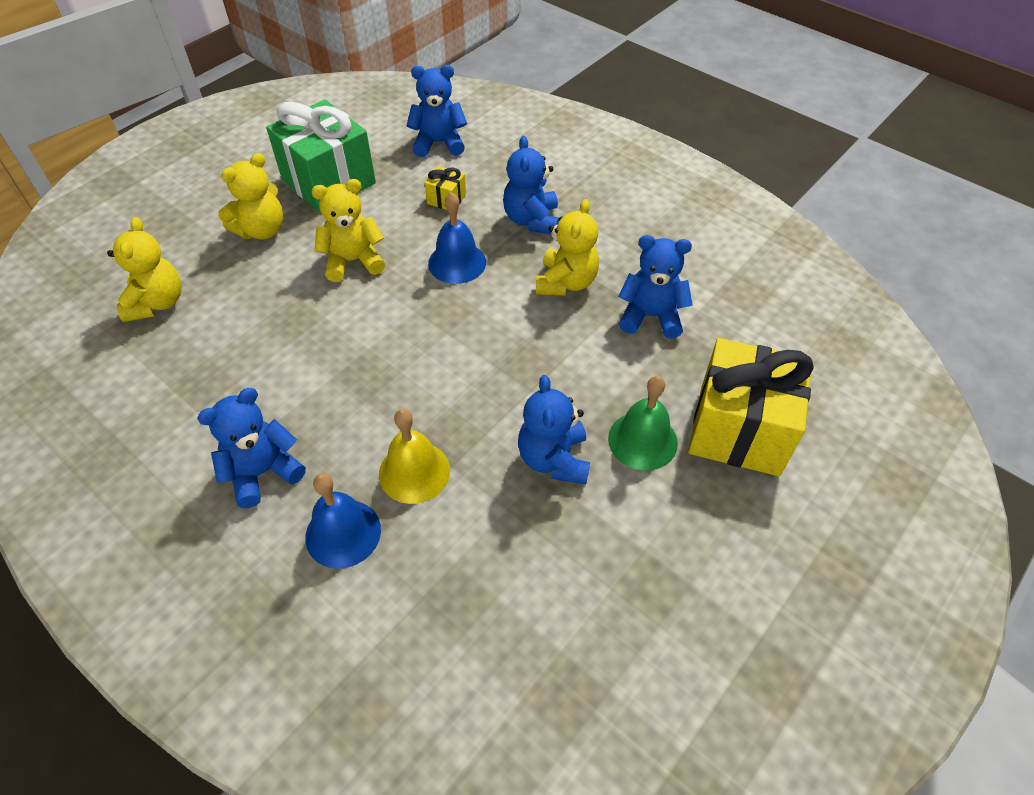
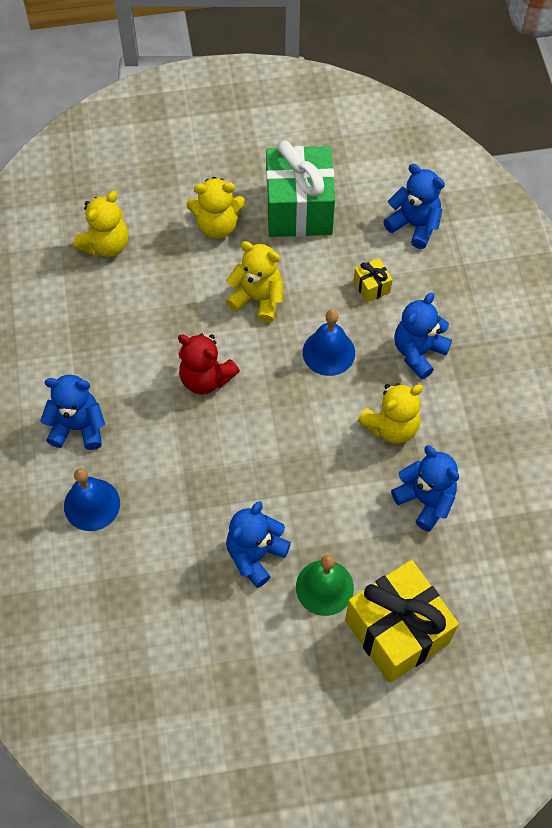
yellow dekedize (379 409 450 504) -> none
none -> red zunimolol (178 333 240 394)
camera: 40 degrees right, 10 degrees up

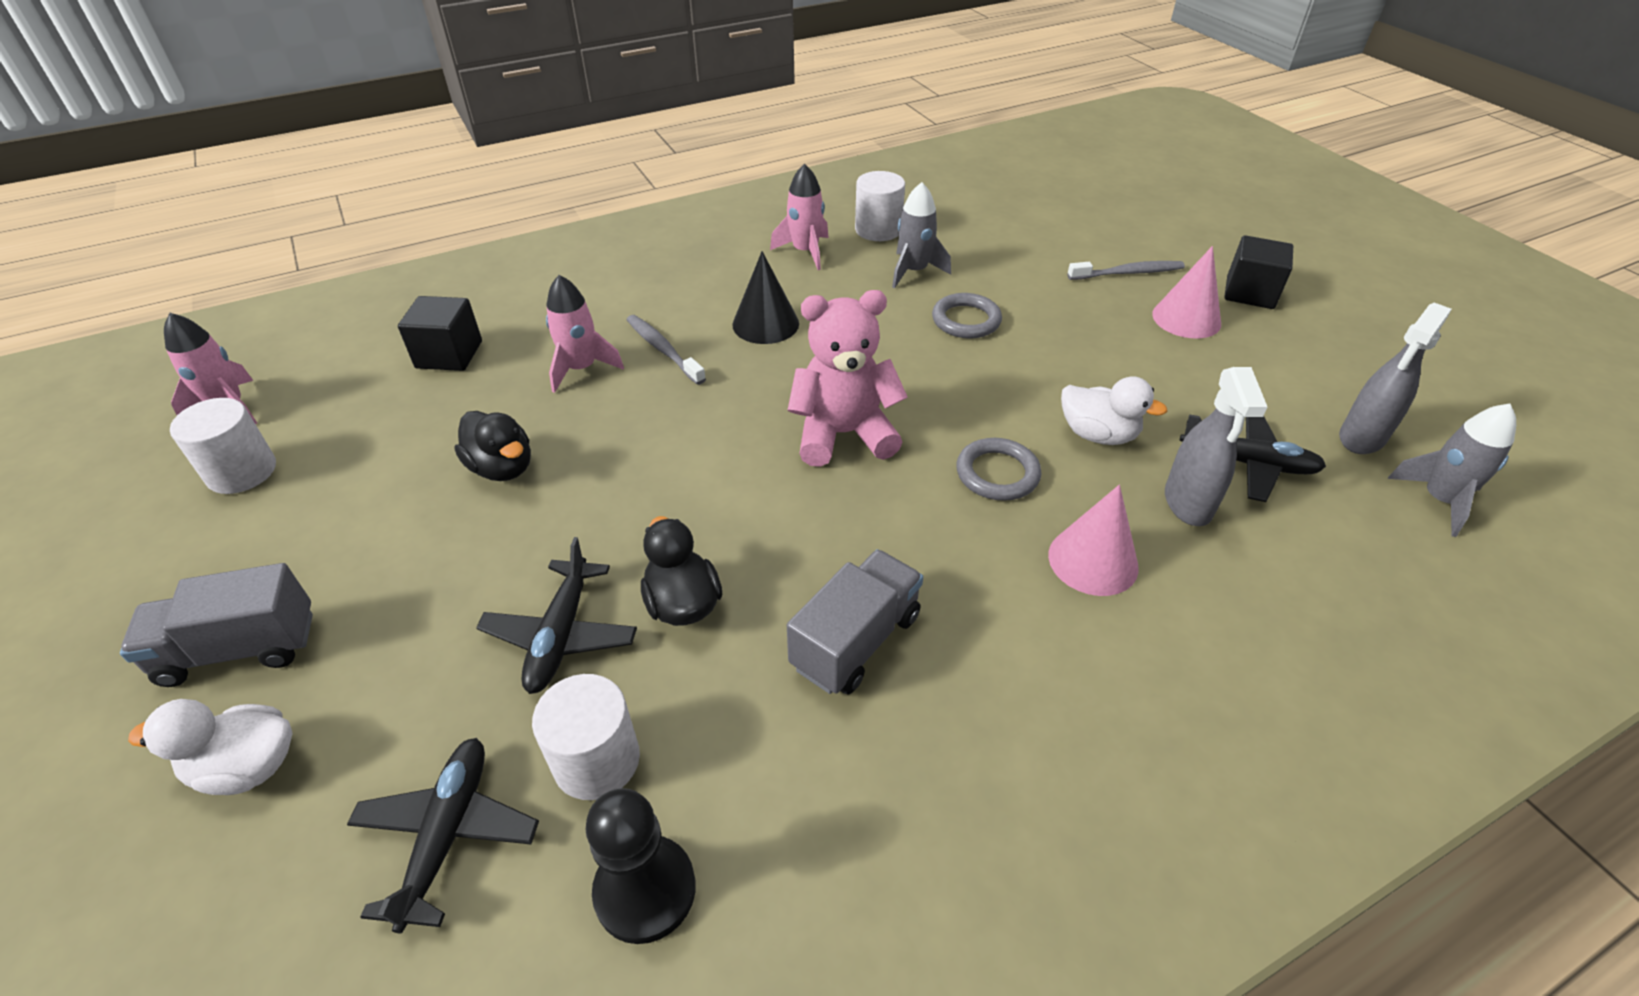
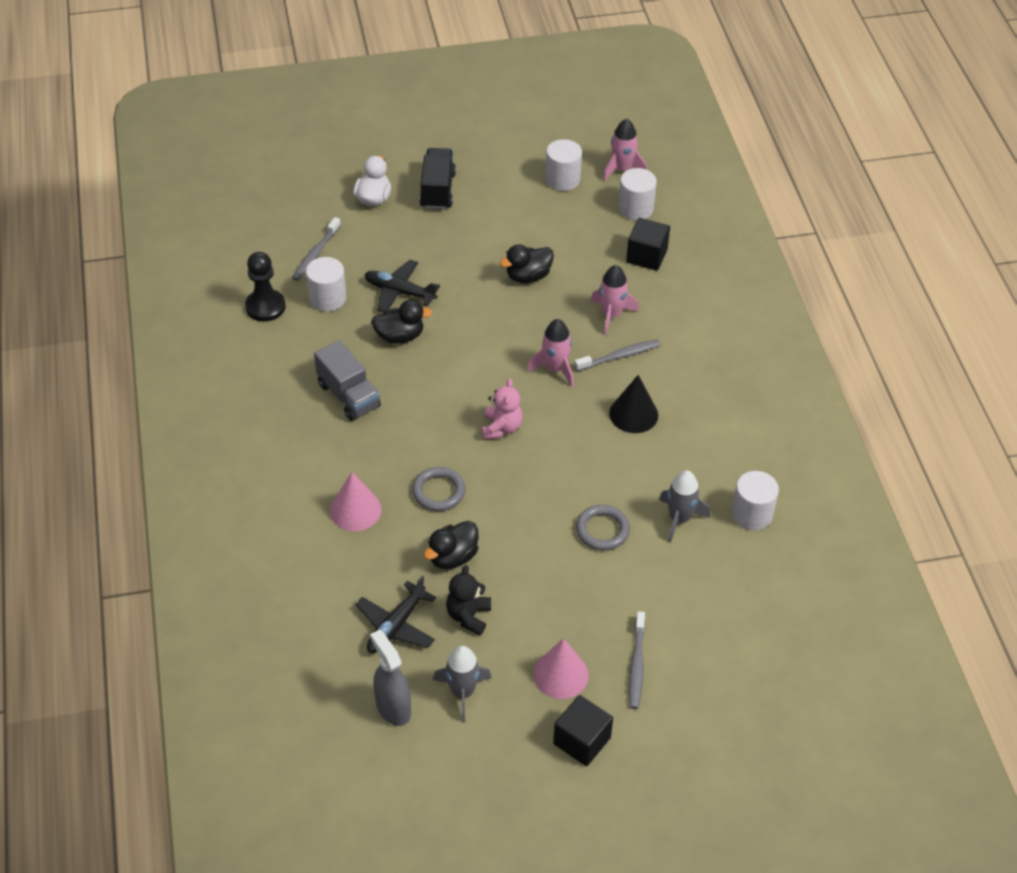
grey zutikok (1165 367 1268 526) -> none
none -> black zunimolol (446 565 491 635)
none -> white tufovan (618 168 657 220)
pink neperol (770 164 829 270) -> pink neperol (527 319 574 387), move
grey neperol (1387 403 1516 537) -> grey neperol (433 646 491 722), move
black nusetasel (347 738 539 934) -> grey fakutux (292 217 341 281)
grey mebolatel (120 563 313 687) -> black mebolatel (420 148 456 209)
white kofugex (1061 376 1168 445) -> black kofugex (424 521 479 569)
pink zunimolol (787 290 907 467) -> pink zunimolol (482 378 523 439), x0.62
camera: 105 degrees right, 5 degrees up

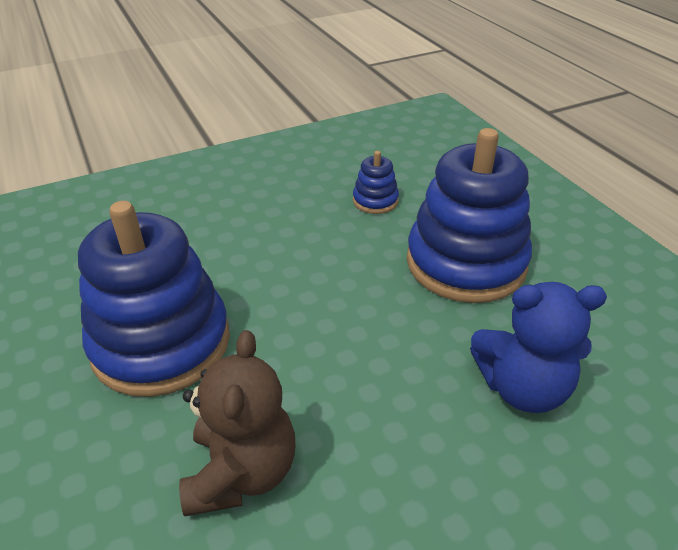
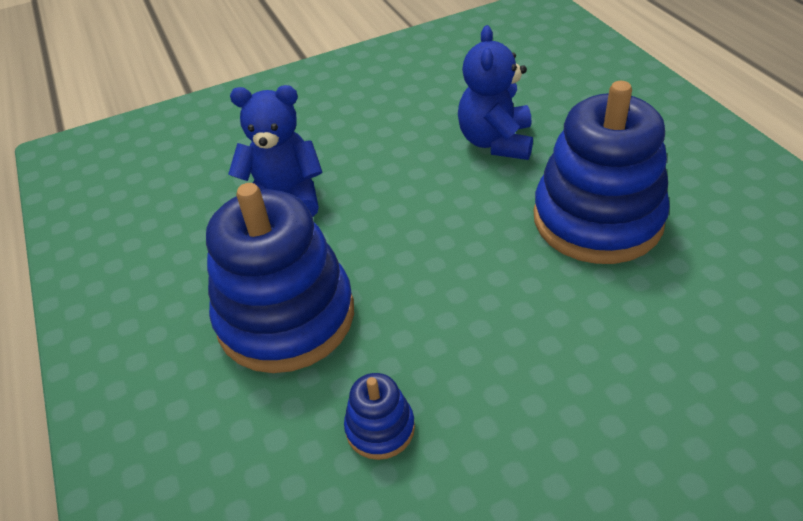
brown zunimolol (179 330 295 516) -> blue zunimolol (458 25 533 160)
camera: 175 degrees left, 5 degrees up

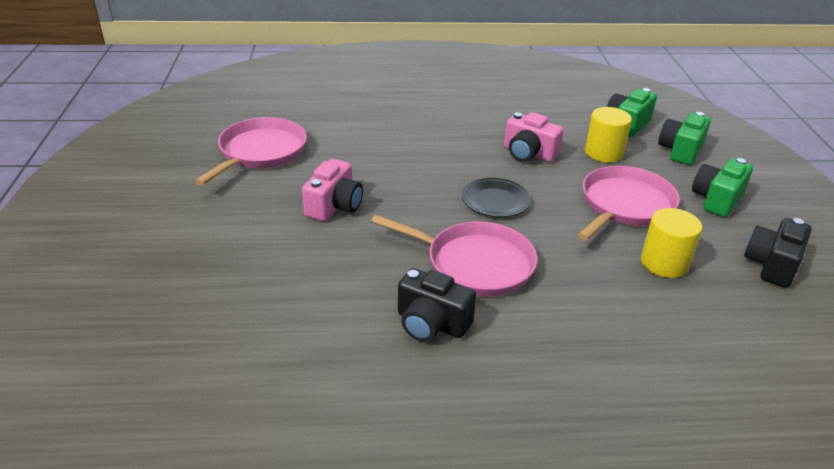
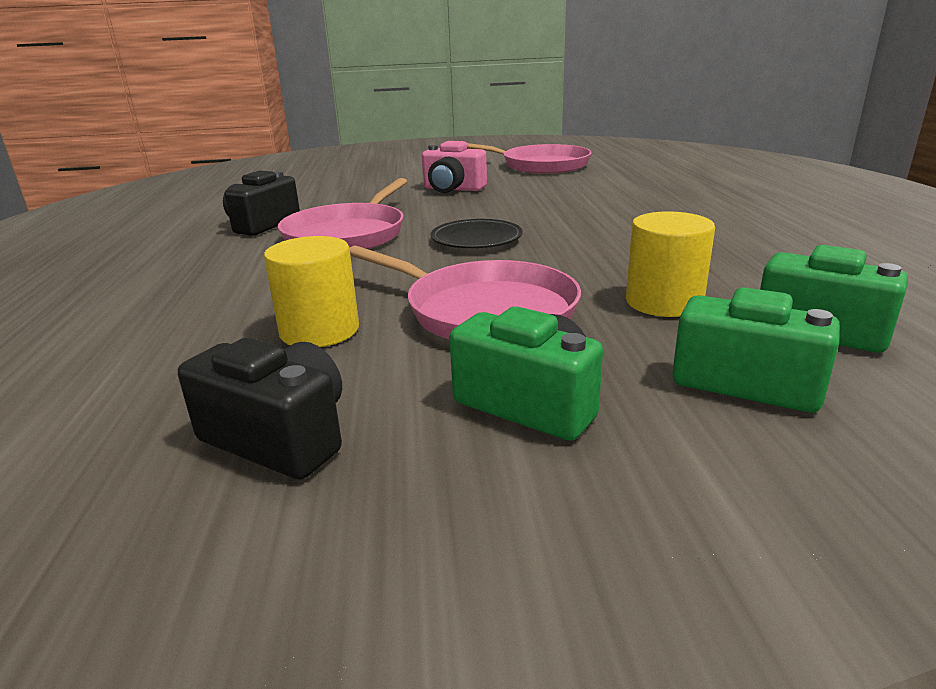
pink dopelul (504 112 564 162) -> none
camera: 90 degrees right, 10 degrees down

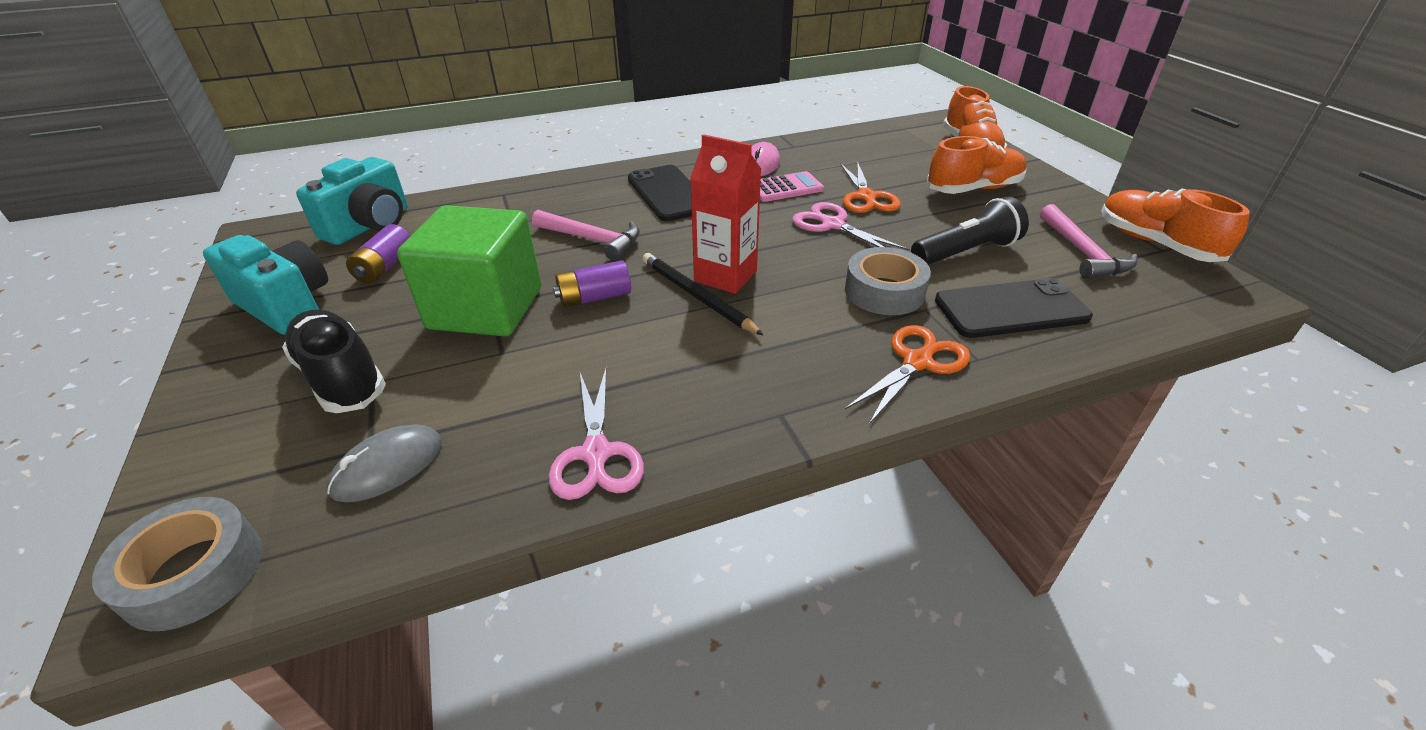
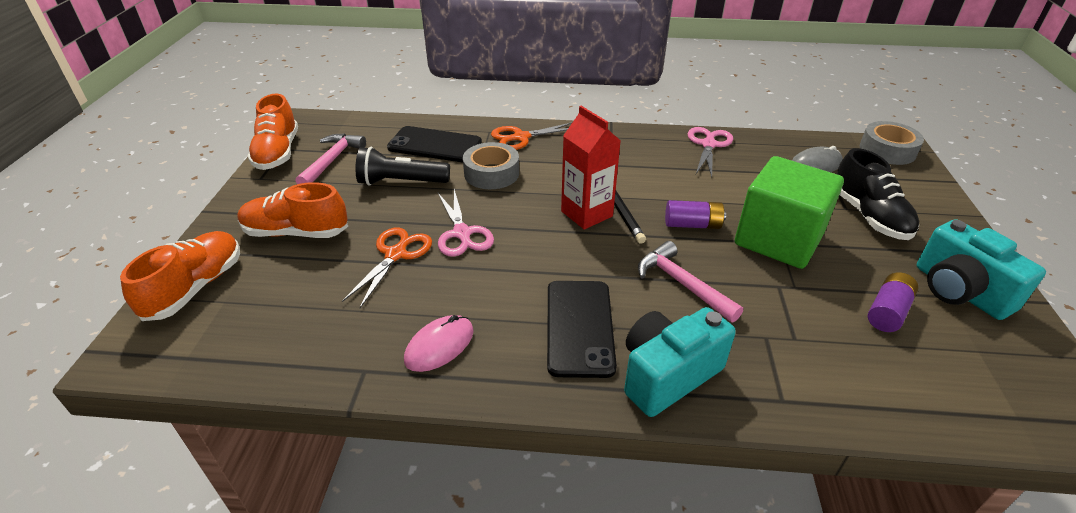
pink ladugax (760 171 824 202) -> none
turquoise dopelul (296 157 408 245) -> turquoise dopelul (624 307 736 417), move
camera: 155 degrees left, 0 degrees up

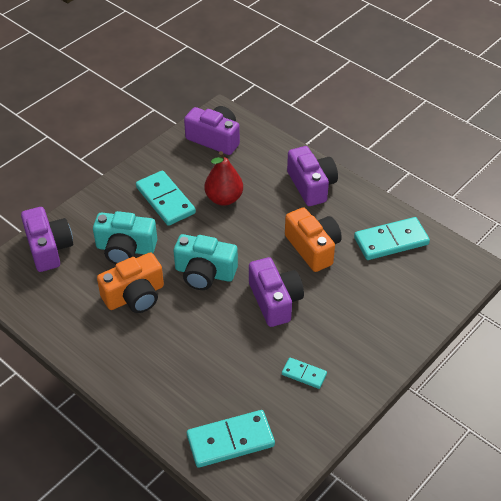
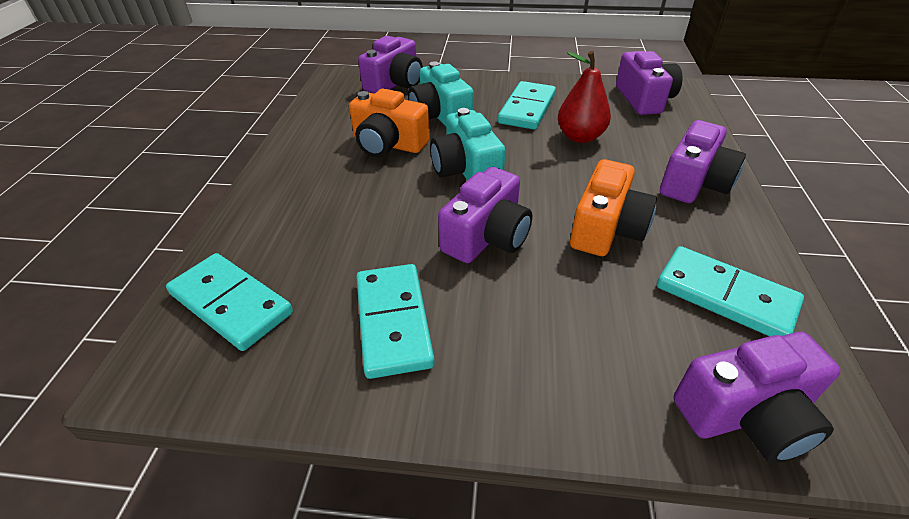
none -> purple dopelul (674 332 841 463)
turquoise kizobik (282 358 327 389) -> turquoise kizobik (356 264 435 379), x1.86
camera: 55 degrees right, 5 degrees down

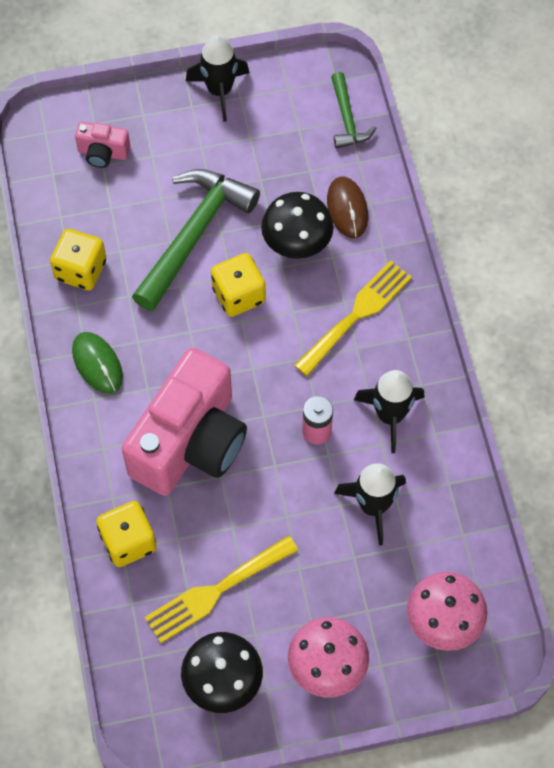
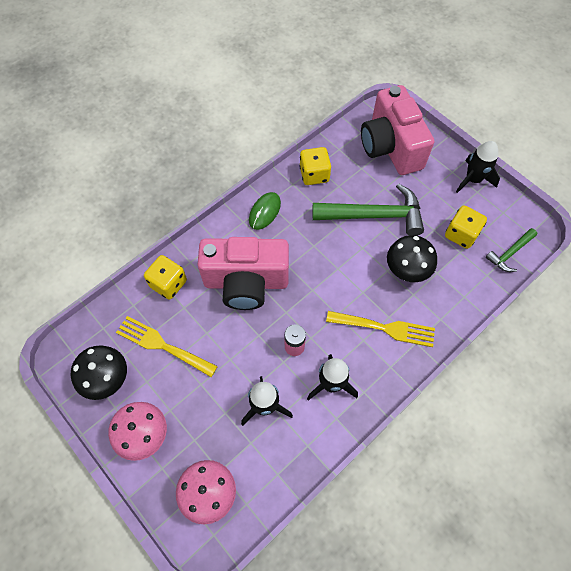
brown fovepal (327 177 368 238) -> none
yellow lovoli (211 253 266 317) -> yellow lovoli (445 206 487 249), move
pink dopelul (75 122 130 168) -> pink dopelul (361 85 434 175), x2.34
camera: 60 degrees right, 0 degrees up

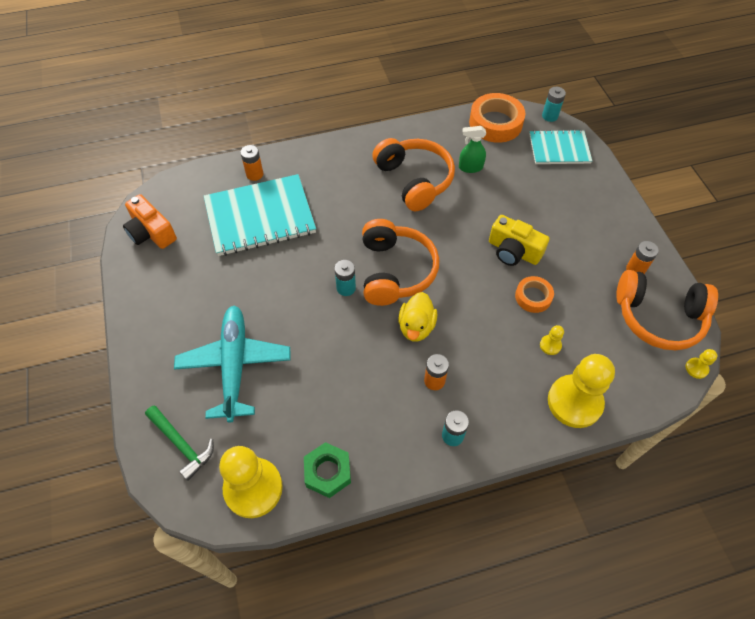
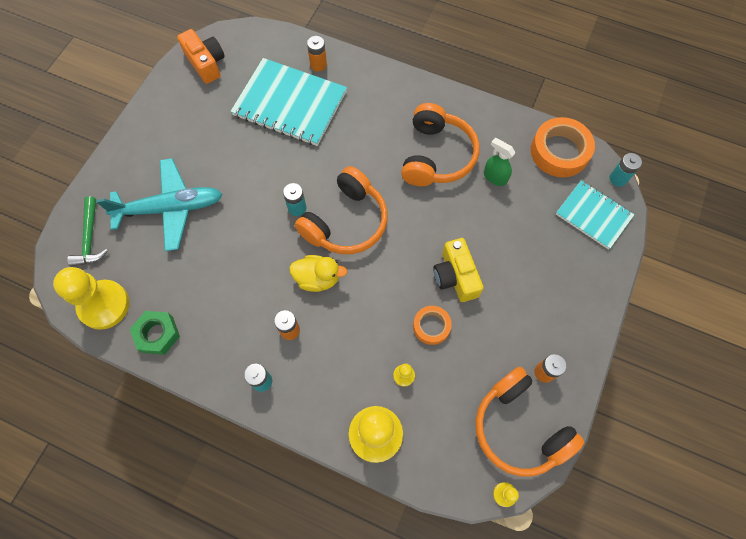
orange dopelul (123 194 177 249) -> orange dopelul (177 29 225 84), 150 degrees clockwise
turquoise nusetasel (174 306 291 423) -> turquoise nusetasel (96 158 222 251), 45 degrees clockwise
yellow kofugex (398 292 437 341) -> yellow kofugex (289 255 347 292), 135 degrees counterclockwise
camera: 40 degrees right, 10 degrees up

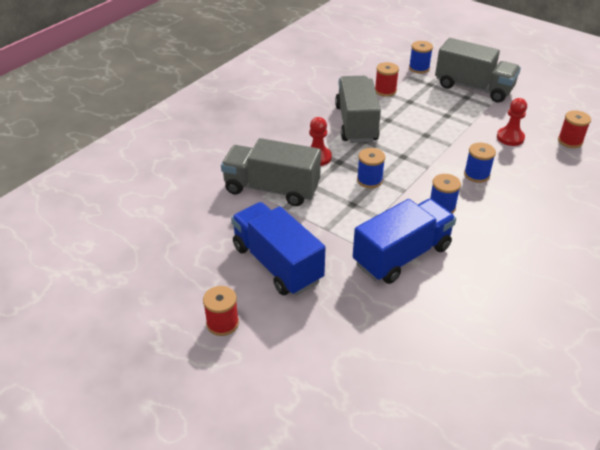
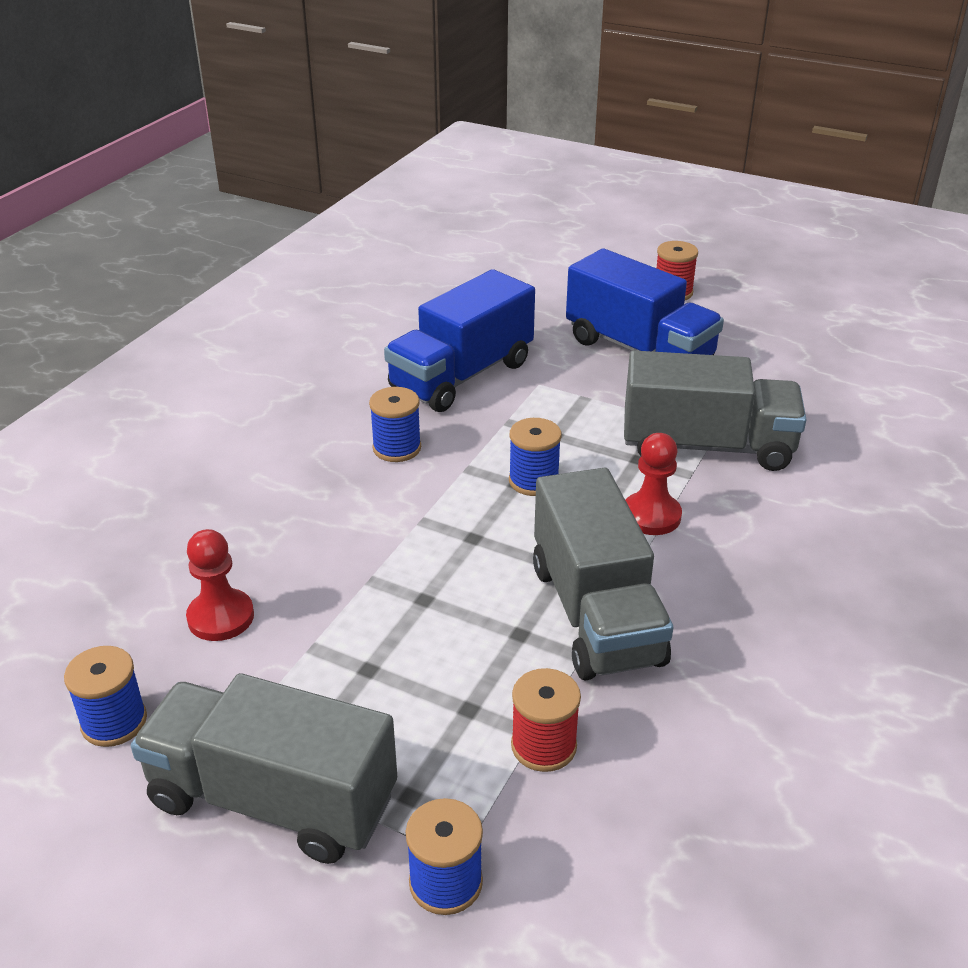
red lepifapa (558 110 591 148) -> none
blue lepifapa (464 143 496 183) -> blue lepifapa (64 646 147 747), move
camera: 170 degrees right, 5 degrees down

